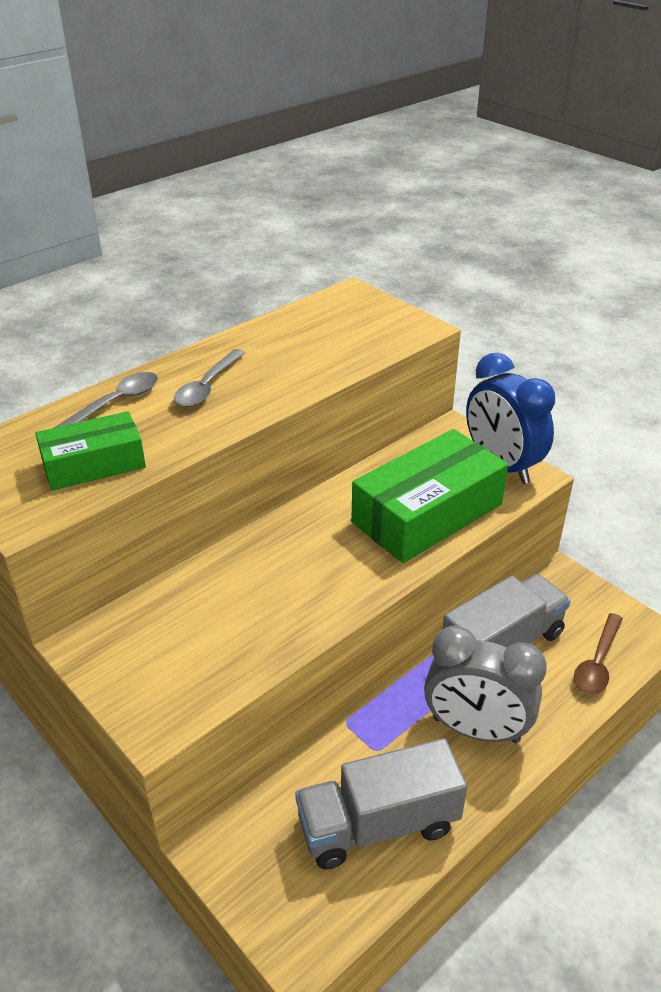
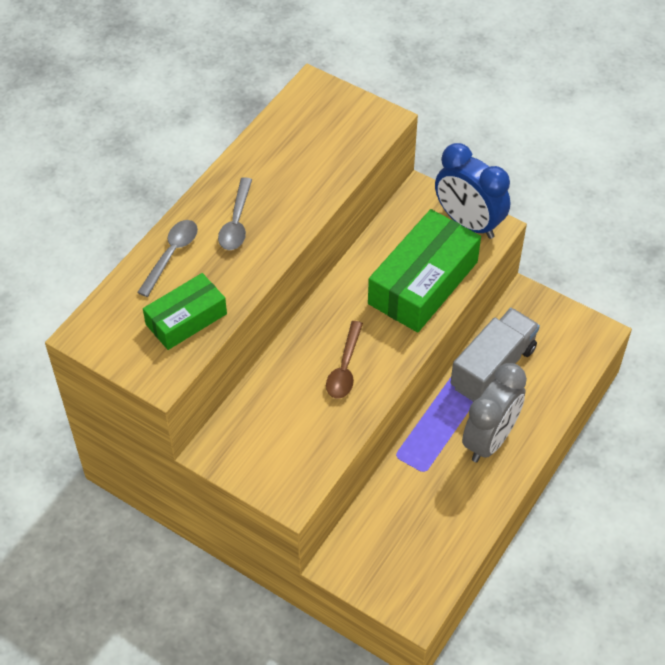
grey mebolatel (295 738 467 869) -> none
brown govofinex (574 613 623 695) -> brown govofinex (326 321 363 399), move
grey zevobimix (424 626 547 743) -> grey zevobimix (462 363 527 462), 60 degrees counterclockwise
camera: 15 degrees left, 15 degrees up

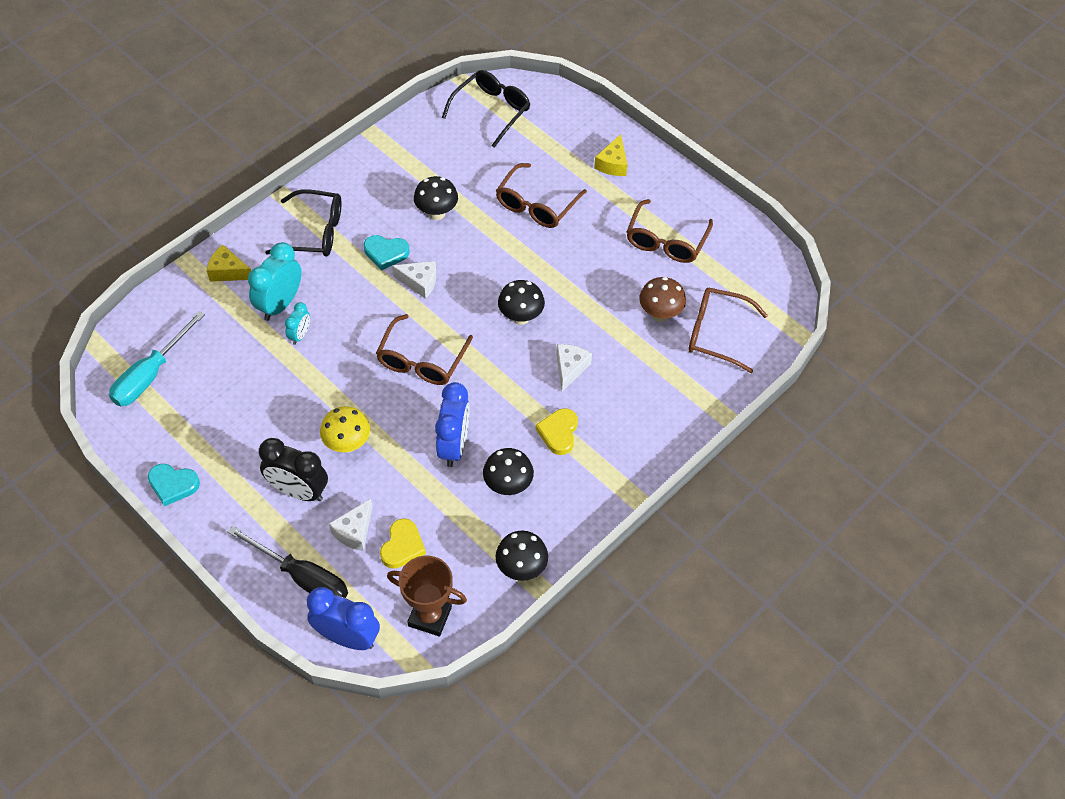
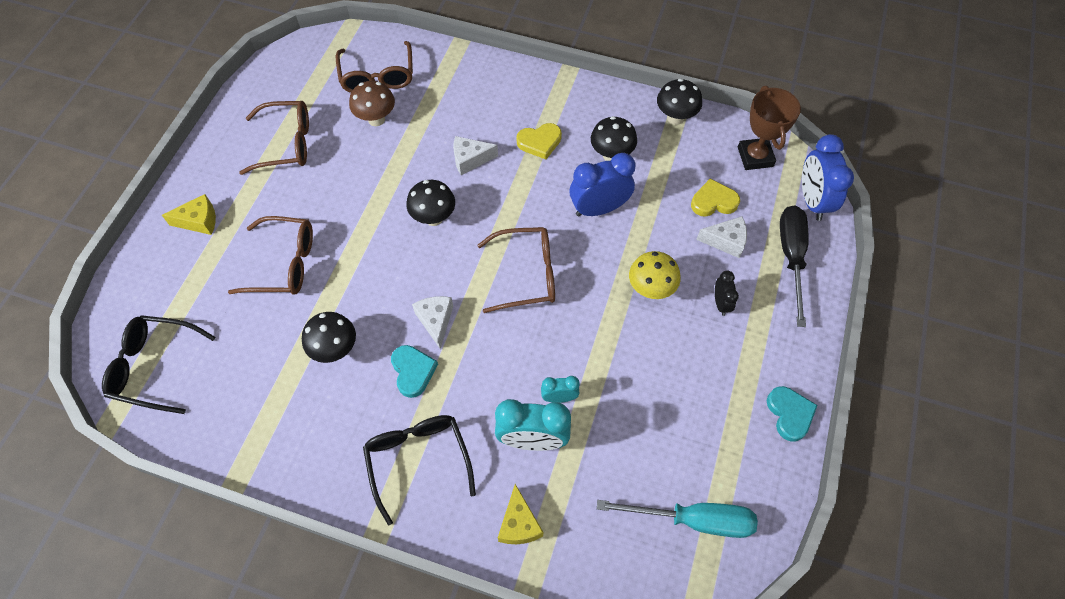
black zevobimix (259 438 328 501) -> black zevobimix (715 270 739 316), x0.53
camera: 115 degrees left, 5 degrees up

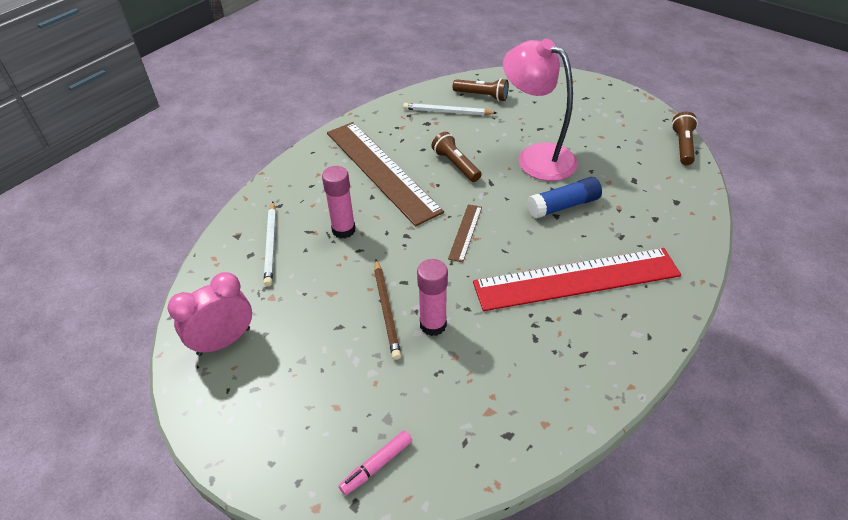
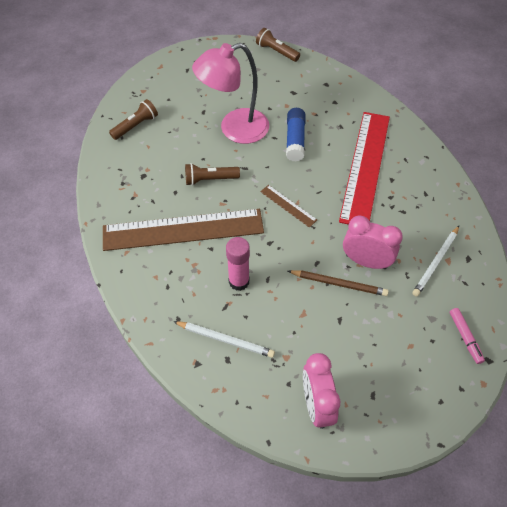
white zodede (403 103 497 115) -> white zodede (412 226 459 297), move
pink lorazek (417 259 448 336) -> pink zevobimix (343 215 403 269)
camera: 65 degrees left, 10 degrees up

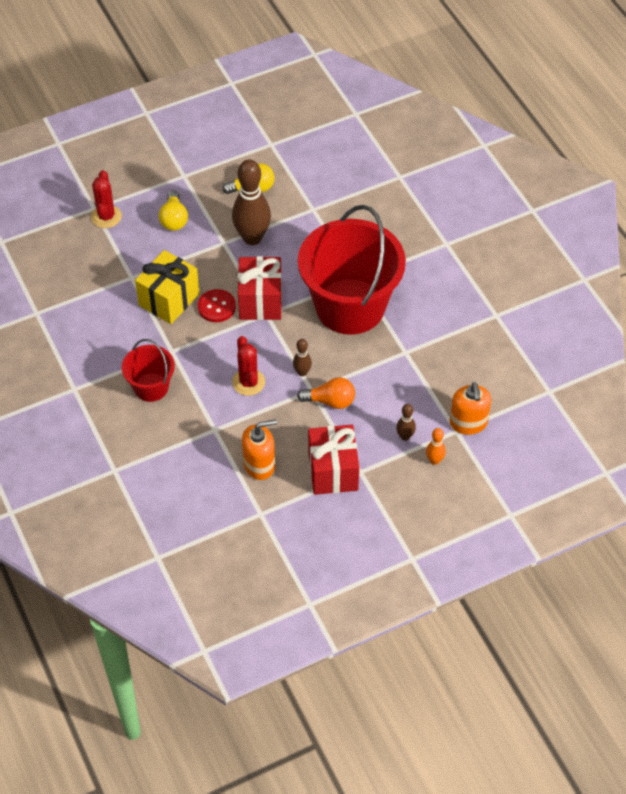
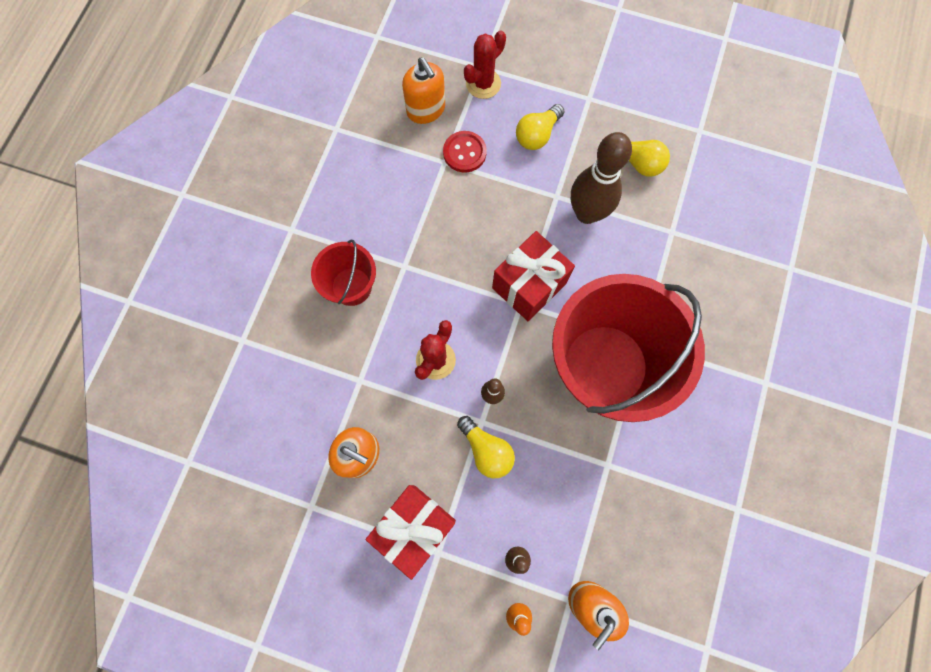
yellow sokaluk (135 250 200 324) -> none
none -> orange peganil (402 58 445 124)
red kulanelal (198 289 236 322) -> red kulanelal (443 131 487 172), move
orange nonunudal (297 377 355 409) -> yellow nonunudal (457 416 515 478)
camera: 45 degrees right, 20 degrees up

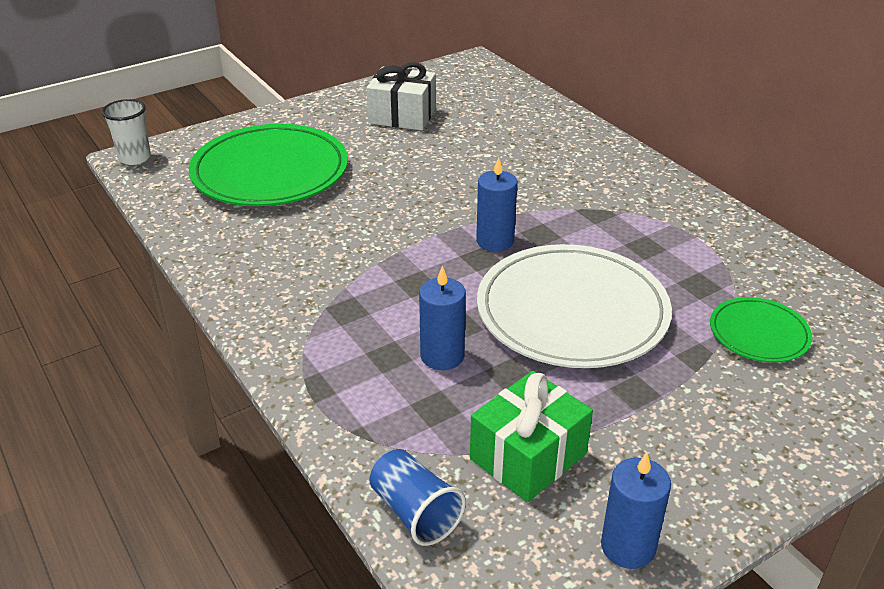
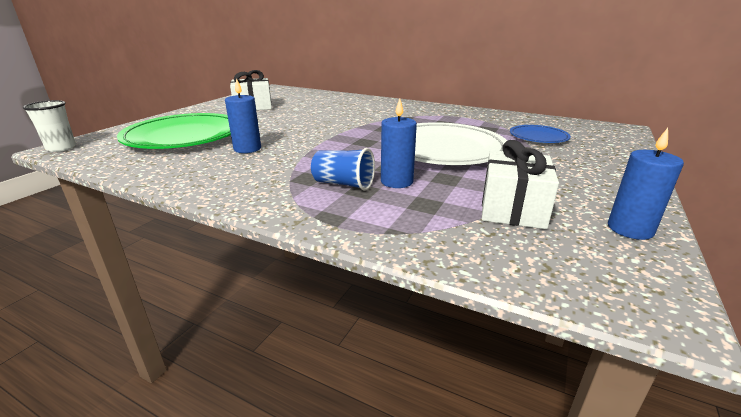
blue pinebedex (369 449 466 546) -> blue pinebedex (311 148 375 190), move
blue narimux (476 157 518 252) -> blue narimux (225 78 261 153), move
green sokaluk (470 371 593 502) -> white sokaluk (482 140 559 229)
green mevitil (710 297 812 362) -> blue mevitil (510 125 571 143)
camera: 30 degrees left, 10 degrees down

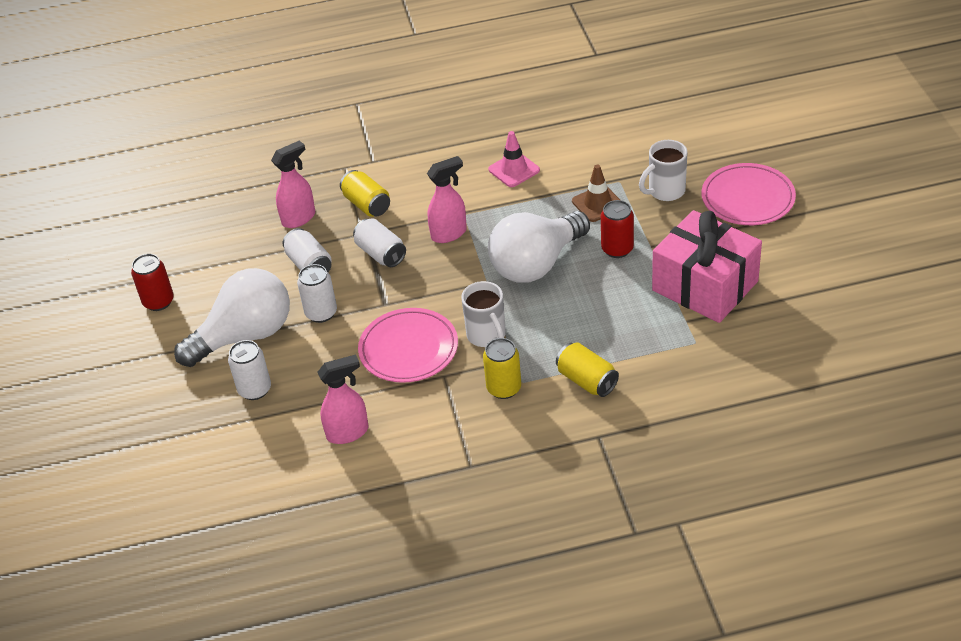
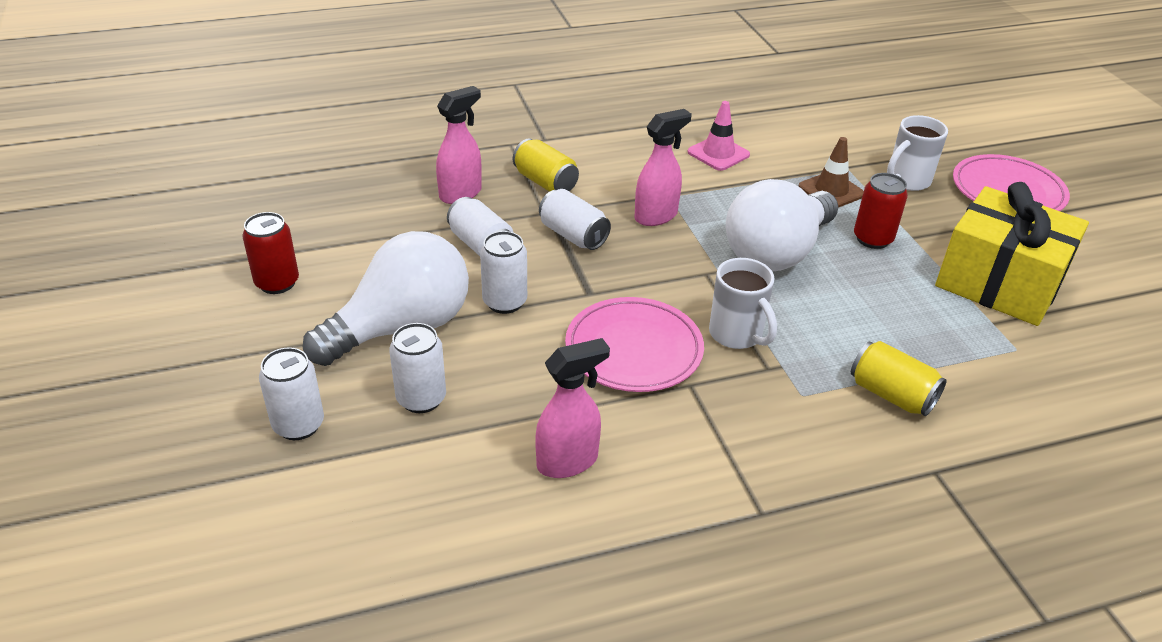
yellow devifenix (483 338 521 399) -> none
none -> white devifenix (259 347 324 440)
pink sokaluk (652 210 762 323) -> yellow sokaluk (935 182 1089 326)
camera: 10 degrees left, 5 degrees down

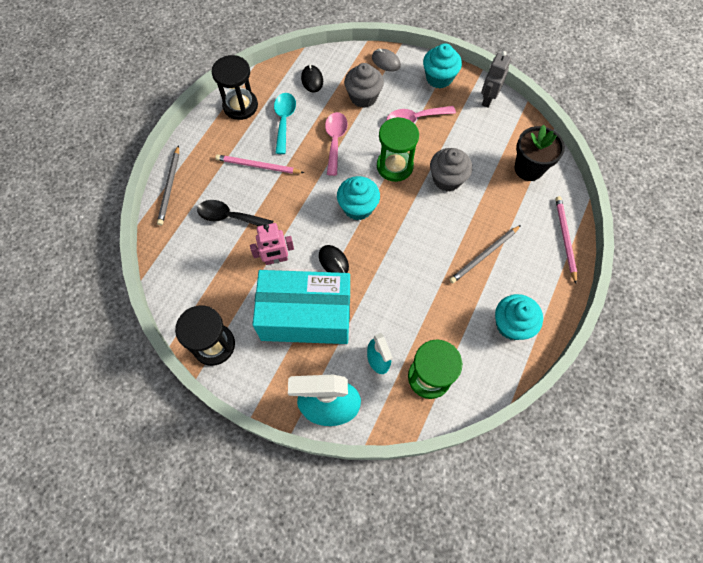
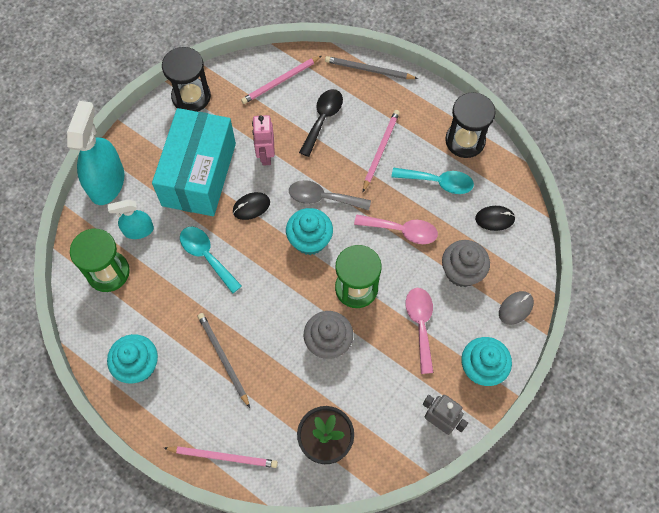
none -> turquoise govofinex (180 227 242 294)
none -> pink zodede (241 56 321 104)
none -> grey govofinex (289 180 371 210)
camera: 100 degrees right, 0 degrees up

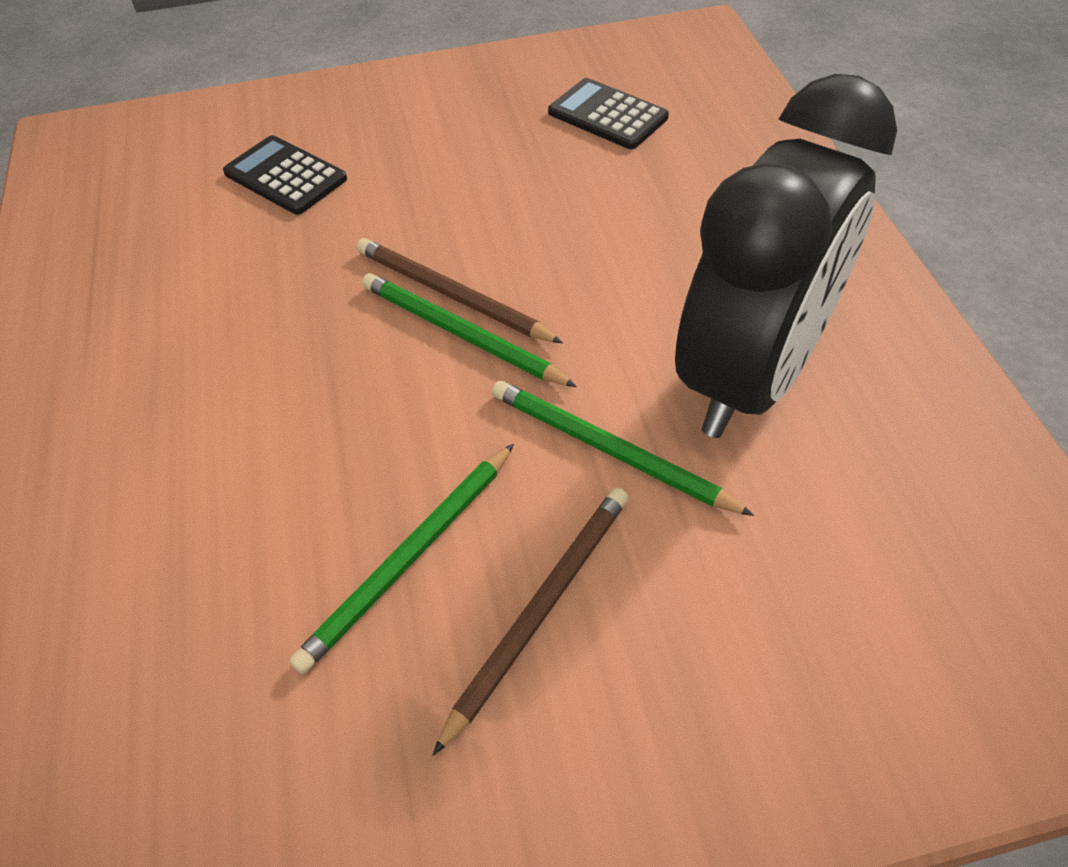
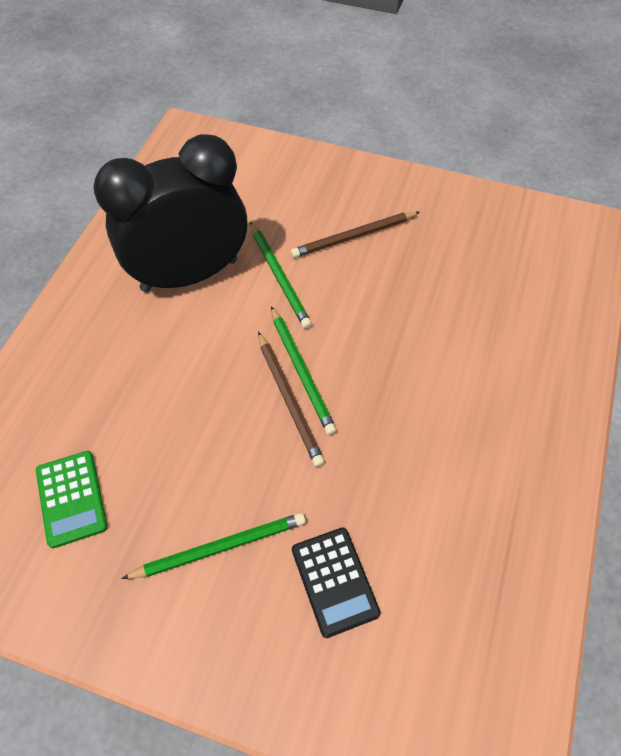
green zodede (289 444 514 674) -> green zodede (121 513 306 579), move
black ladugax (548 78 669 149) -> green ladugax (36 451 108 548)
camera: 150 degrees left, 5 degrees up

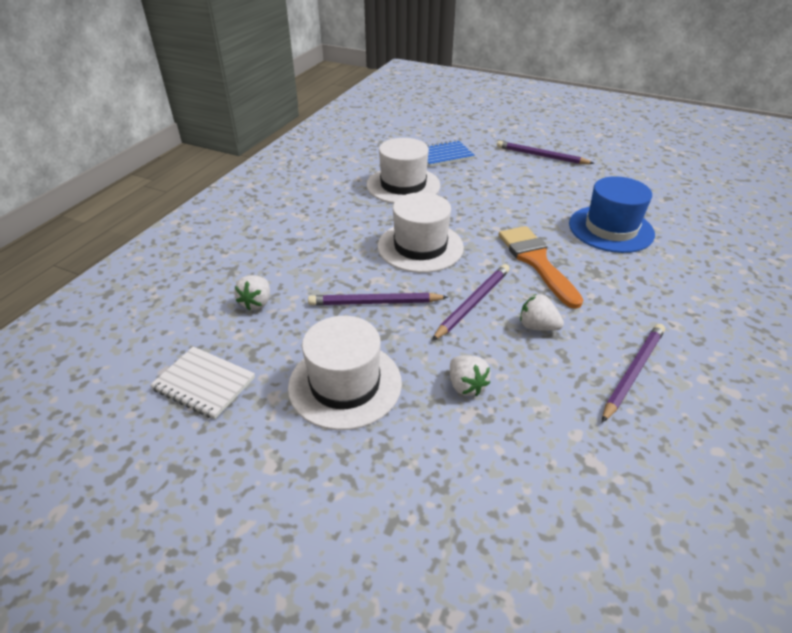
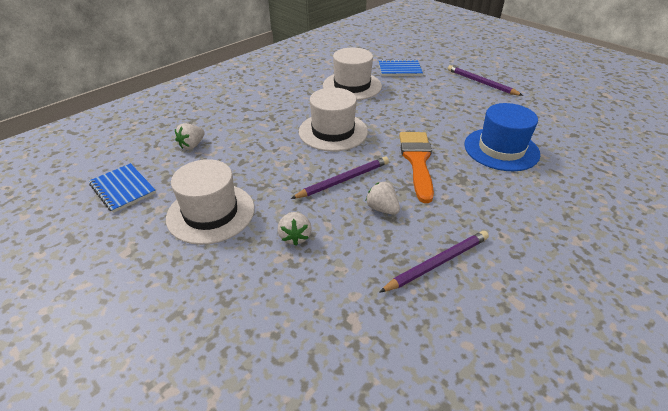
purple zodede (308 293 448 305) -> none
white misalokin (150 346 255 419) -> blue misalokin (89 163 156 213)
camera: 20 degrees right, 0 degrees up

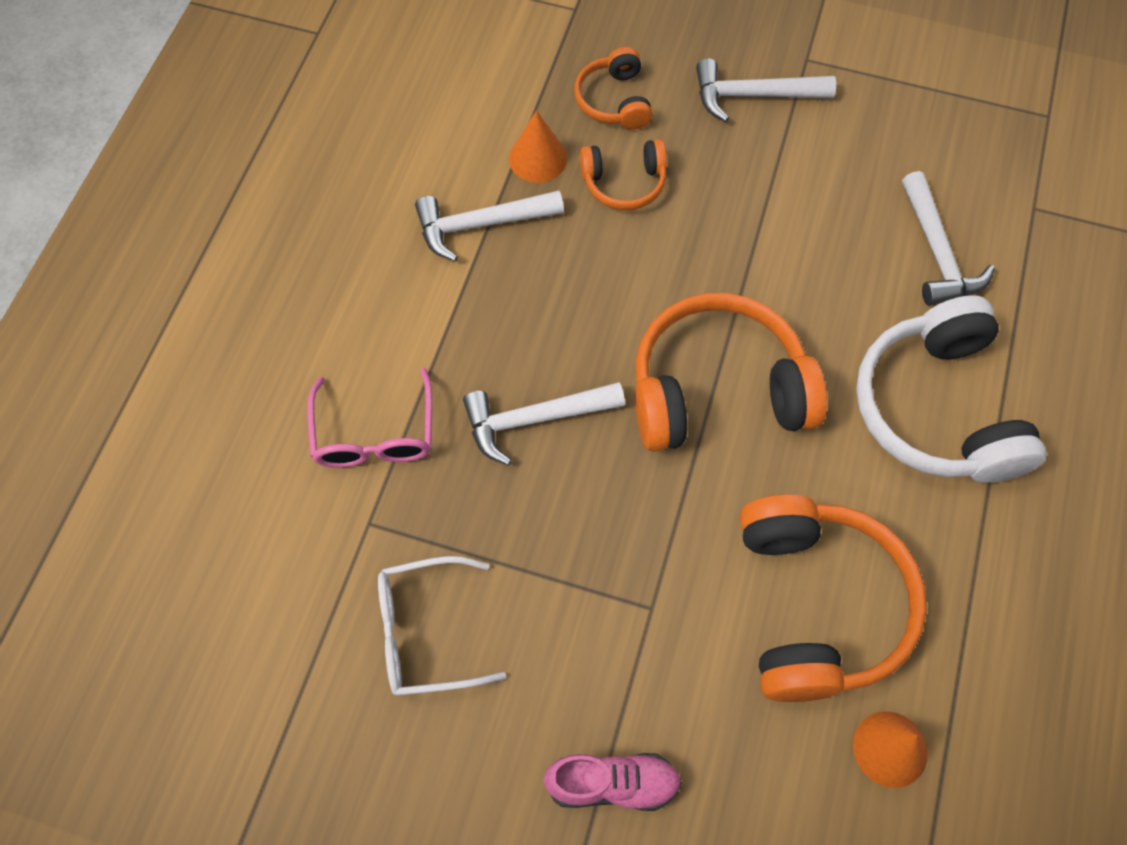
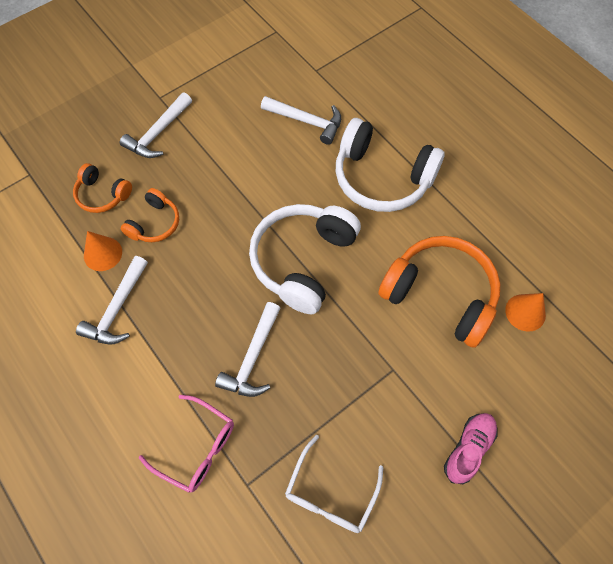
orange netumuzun (635 293 827 452) -> white netumuzun (249 204 361 314)
camera: 55 degrees left, 0 degrees up

